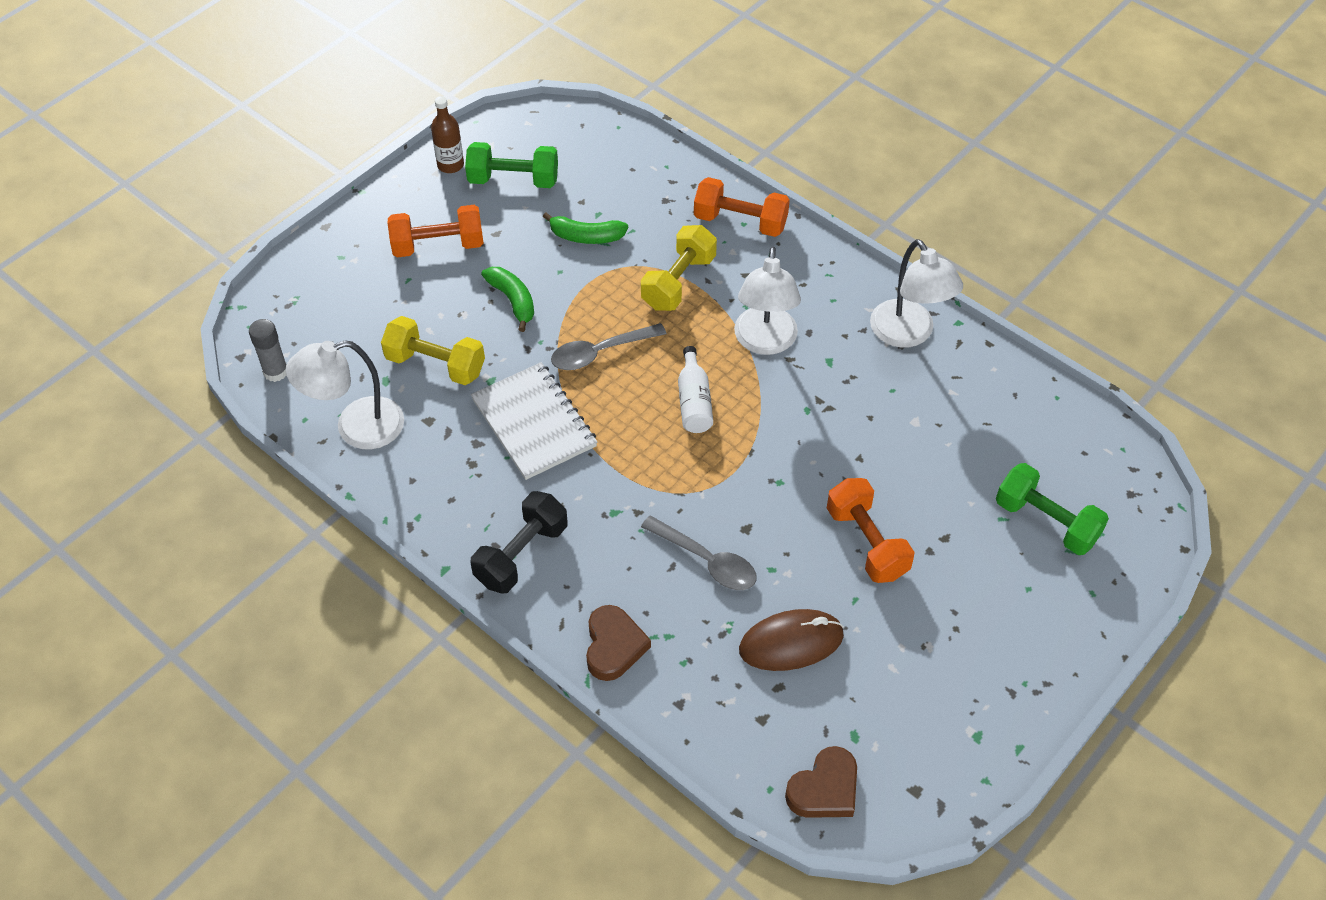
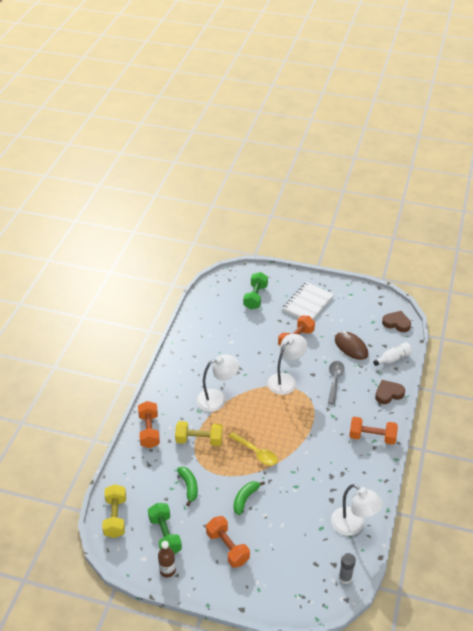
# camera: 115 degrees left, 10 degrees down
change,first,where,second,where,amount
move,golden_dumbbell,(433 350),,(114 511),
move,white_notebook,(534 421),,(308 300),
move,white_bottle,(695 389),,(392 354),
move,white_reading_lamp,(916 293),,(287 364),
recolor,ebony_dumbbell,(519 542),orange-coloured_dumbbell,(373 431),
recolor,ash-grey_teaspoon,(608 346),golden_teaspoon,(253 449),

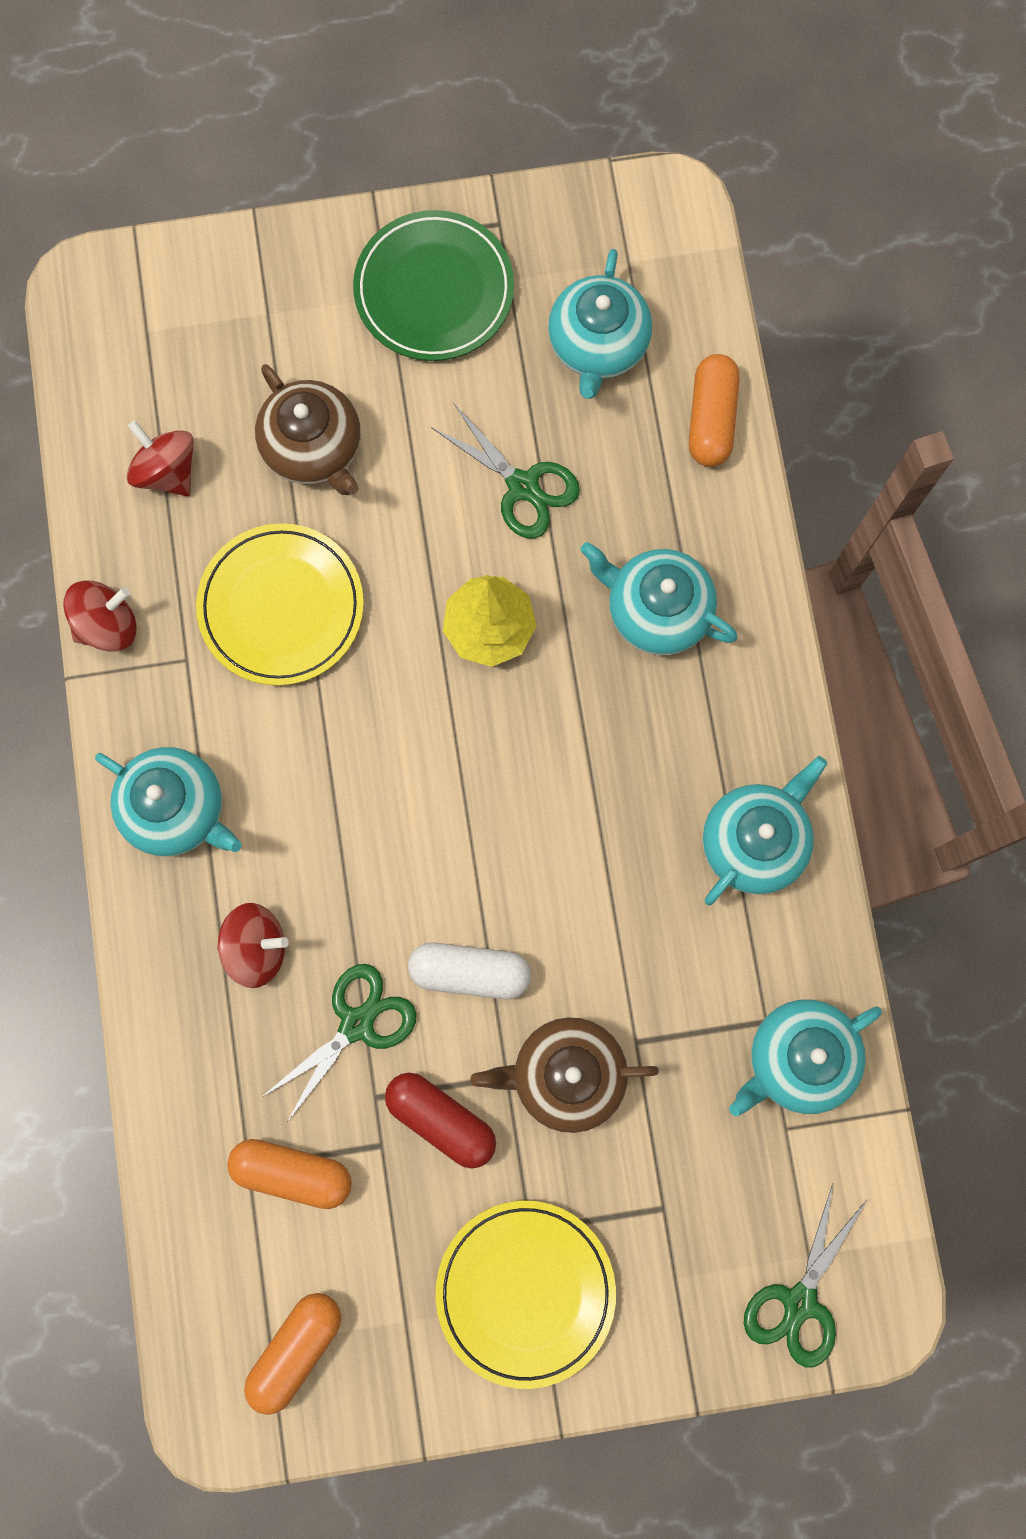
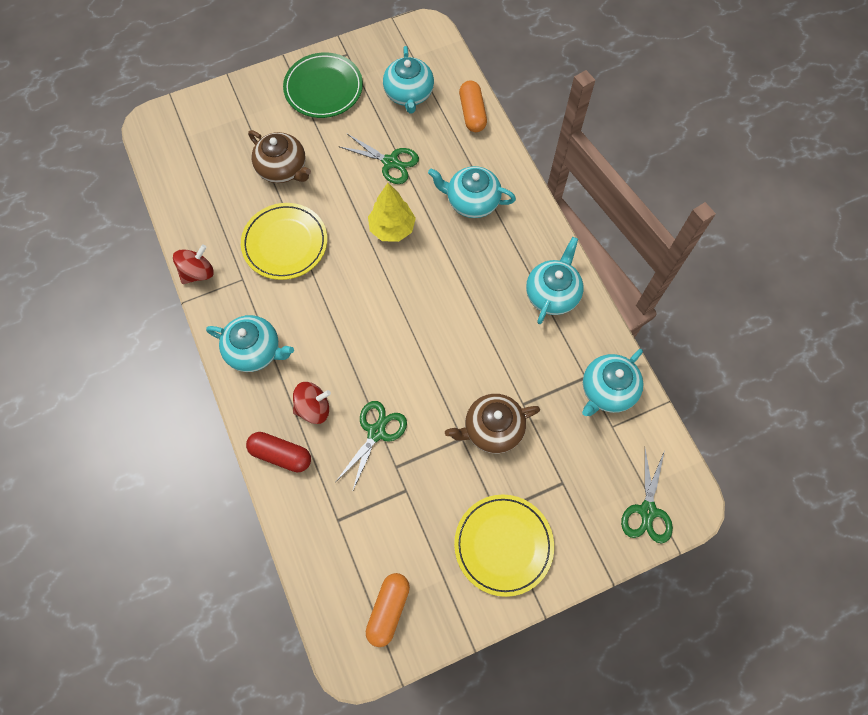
# camera: 15 degrees left, 10 degrees down
change,first,where,second,where,amount
delete,red_toy_top,(160 458),,,
delete,orange-coloured_capsule,(289 1174),,,
delete,white_capsule,(469 971),,,
move,red_capsule,(440 1120),,(278 452),

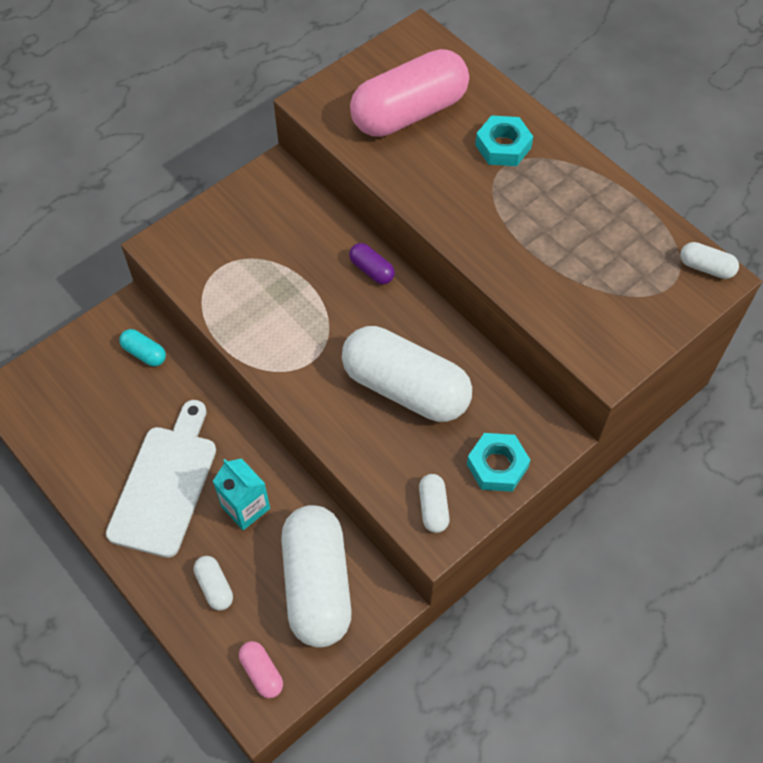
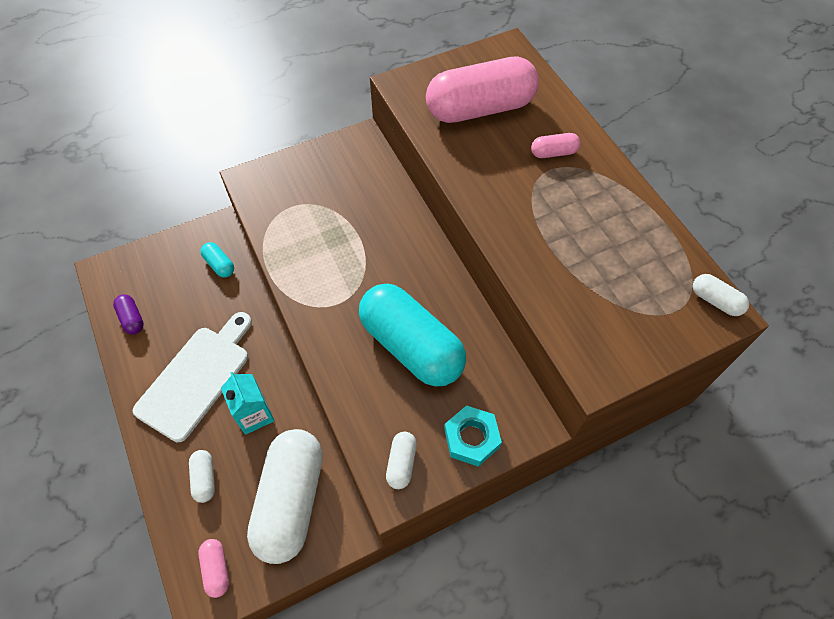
# camera: 15 degrees right, 0 degrees up
change,first,where,second,where,amount
move,royal_purple_capsule,(372 263),,(128 314),
replace,turquoise_hex_nut,(504 140),rosy_capsule,(556 145),
recolor,white_capsule,(407 374),turquoise_capsule,(412 335),

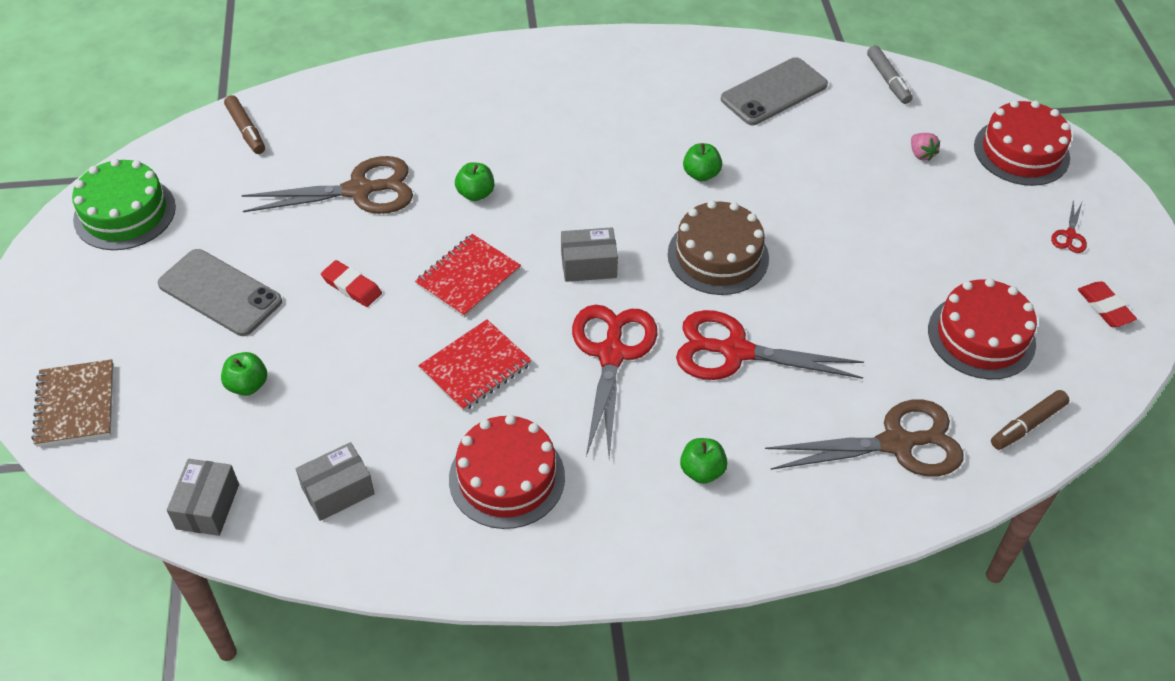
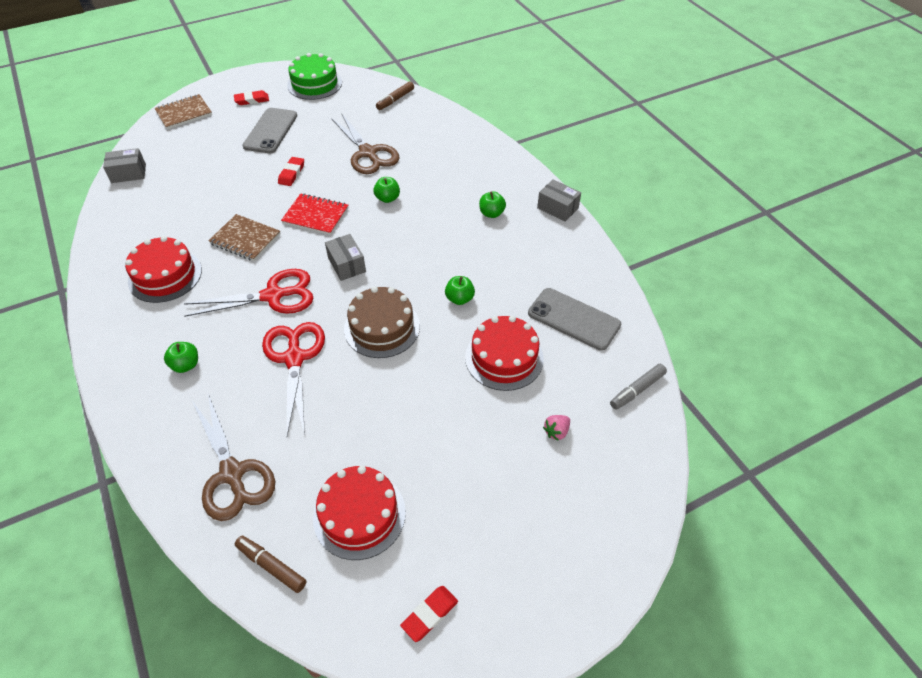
# camera: 70 degrees right, 0 degrees up
change,first,where,second,where,amount
delete,red_pair_of_scissors,(1069 226),,,
insert,,,red_gum_eraser,(251 97),
move,leaf-green_apple,(244 374),,(492 204),
move,ash-grey_parcel,(335 481),,(559 200),
move,red_layer_cake,(1022 143),,(504 353),
recolor,red_notebook,(475 365),dark_brown_notebook,(244 237),

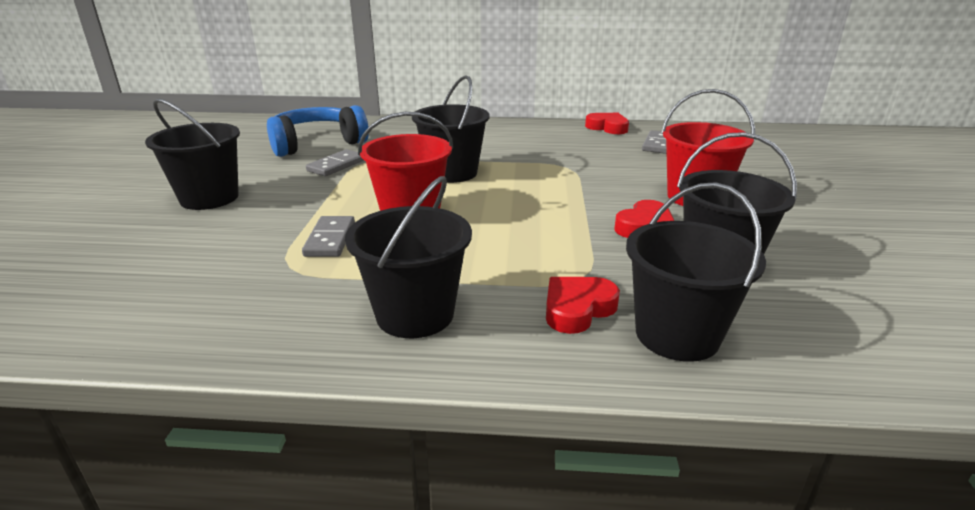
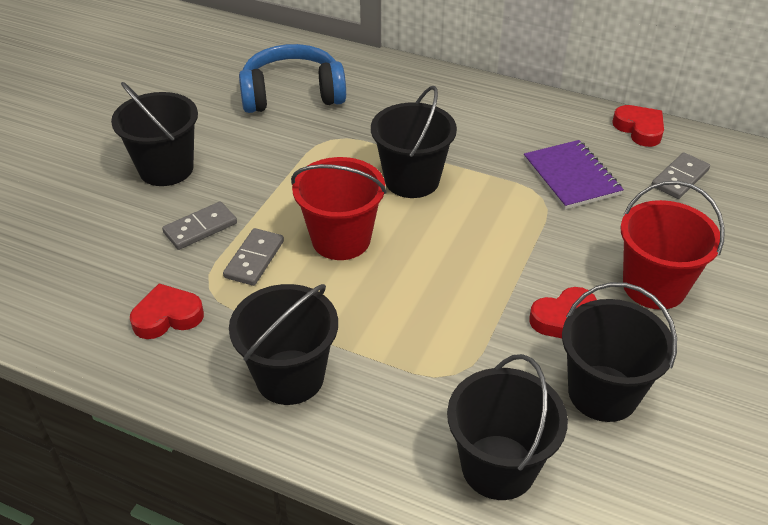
# camera: 20 degrees right, 15 degrees up
change,first,where,second,where,amount
insert,,,royal_purple_notebook,(574 174),
move,ash-grey_domino_piece,(335 162),,(199 225),
move,red_love_heart,(583 305),,(167 311),

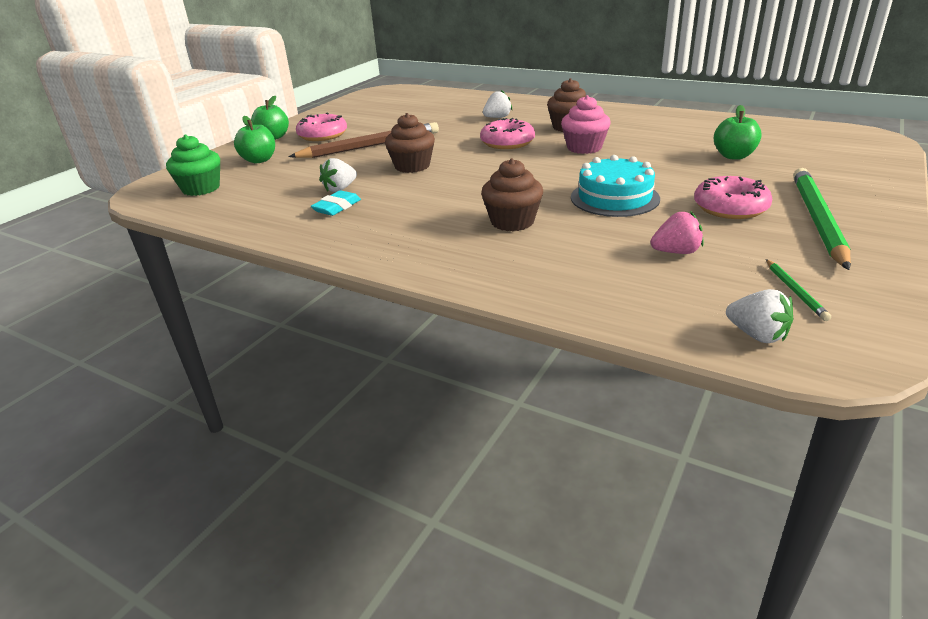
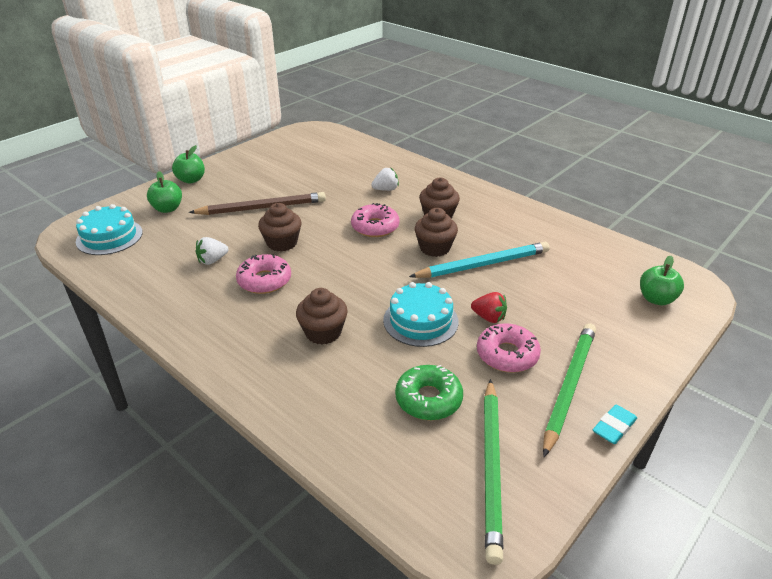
# camera: 10 degrees right, 5 degrees up
change,first,where,second,where,amount
delete,white_strawberry,(759 316),,,
insert,,,turquoise_wooden_pencil,(479 260),
insert,,,red_strawberry,(489 307),
move,rosy_donut,(321 127),,(263 274),
move,turquoise_gum_eraser,(336 203),,(615 424),
move,leaf-green_apple,(738 132),,(662 280),
replace,leaf-green_muffin,(193 165),turquoise_layer_cake,(109 229),
replace,rosy_strawberry,(677 233),leaf-green_donut,(429 392),
recolor,rosy_muffin,(586 124),dark_brown_muffin,(436 232),
resize,leaf-green_wooden_pencil,(798 290),,(494 472),x2.31

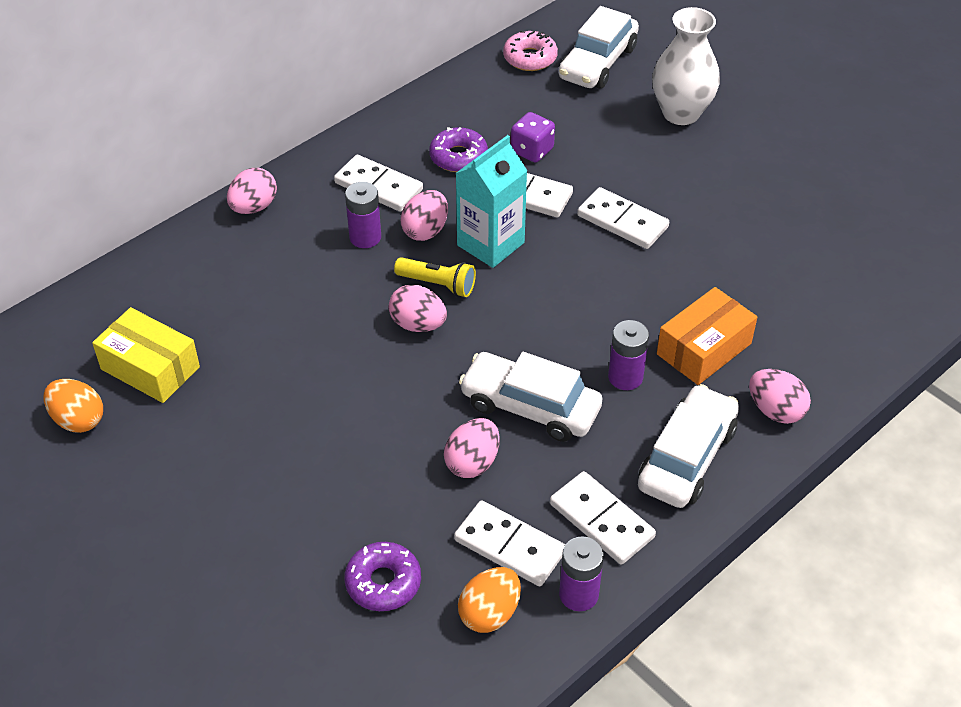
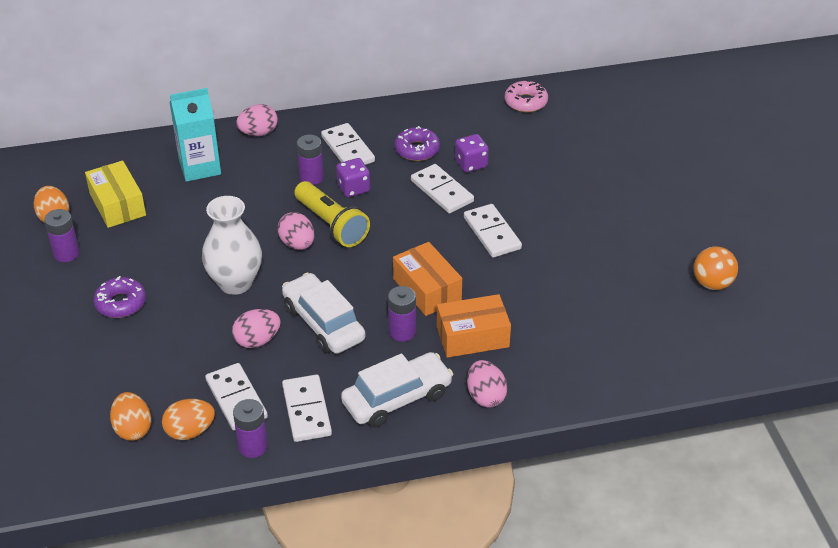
# camera: 30 degrees right, 5 degrees down
change,first,where,second,where,amount
delete,white_automobile,(599 47),,,
insert,,,royal_purple_battery,(61 235),
insert,,,orange-coloured_toy_egg,(130 416),
insert,,,orange-coloured_parcel,(427 279),
insert,,,orange-coloured_play_ball,(716 268),
move,royal_purple_donut,(382 576),,(119 297),
move,turquoise_carton,(491 201),,(195 135),
move,white_flower_vase,(686 66),,(232 245),
replace,rosy_toy_egg,(424 215),royal_purple_dice,(353 177),
resize,golden_torch,(435 277),,(332 214),x1.54

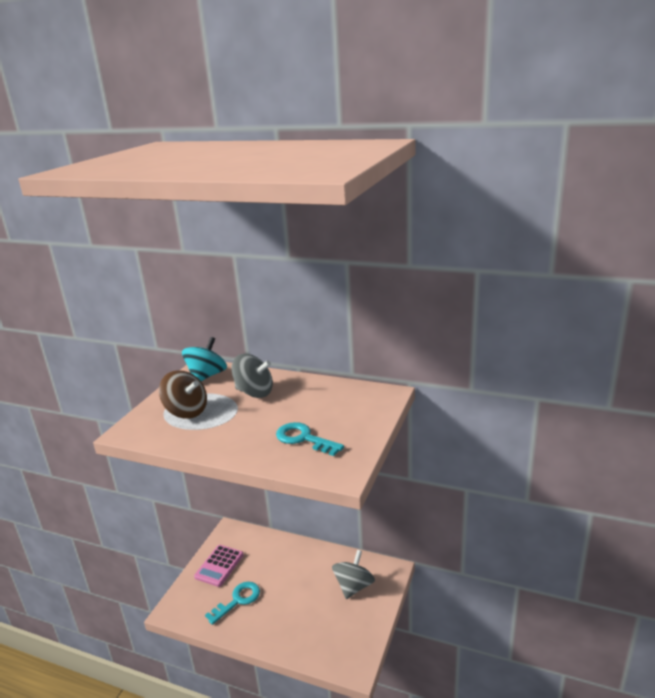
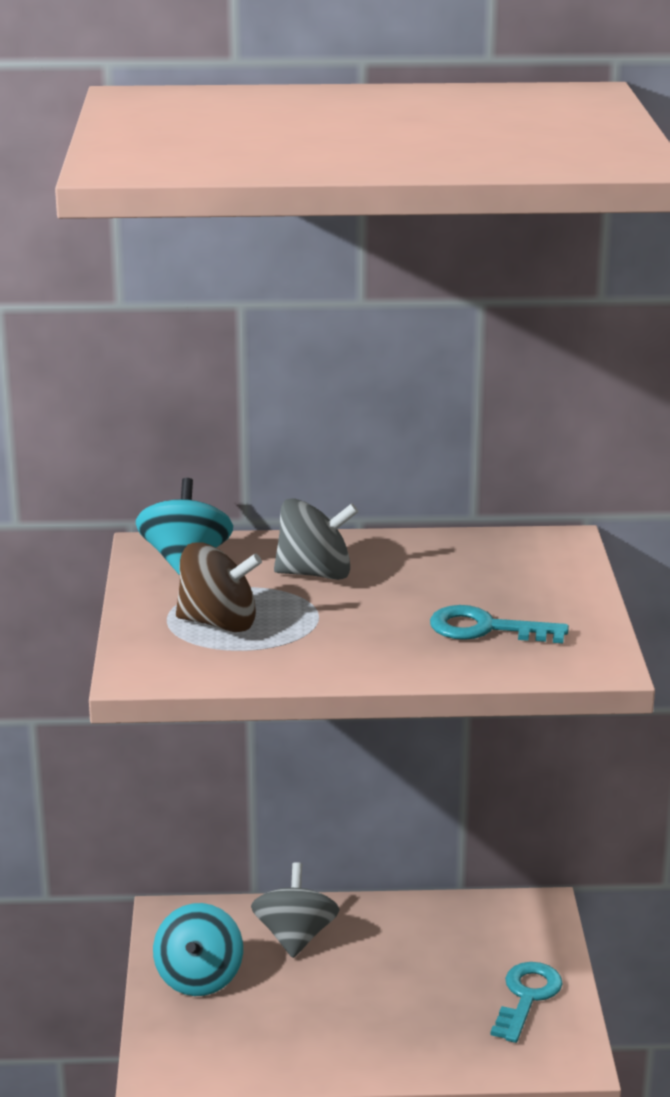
# camera: 25 degrees left, 0 degrees up
change,first,where,second,where,amount
move,turquoise_door_key,(232 603),,(527 1002),
move,ash-grey_toy_top,(353 574),,(295 910),
replace,rosy_adding_machine,(219 566),turquoise_toy_top,(198 949),

